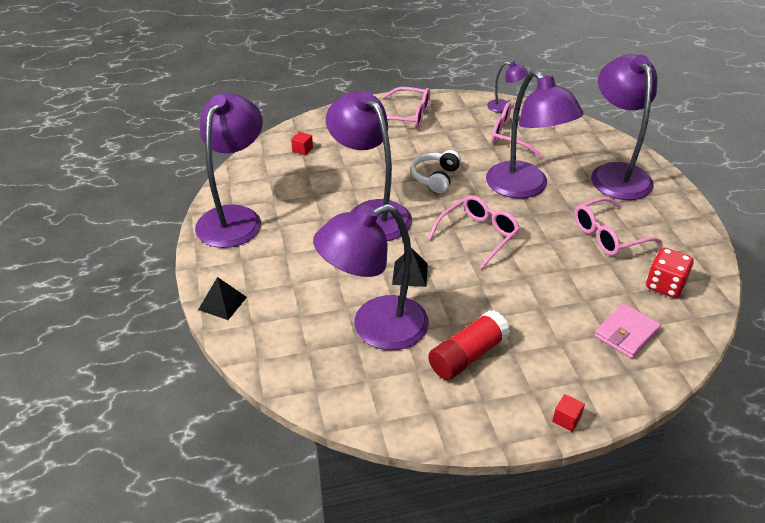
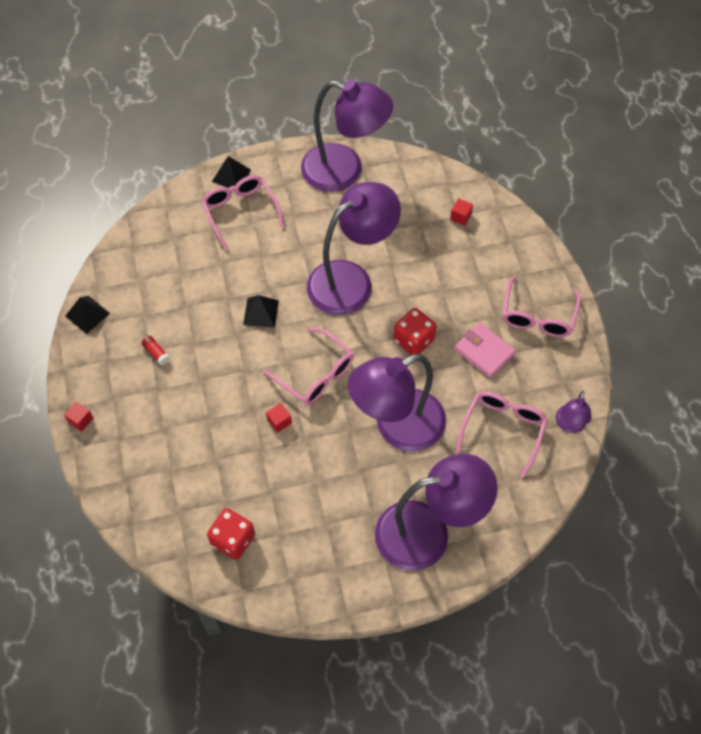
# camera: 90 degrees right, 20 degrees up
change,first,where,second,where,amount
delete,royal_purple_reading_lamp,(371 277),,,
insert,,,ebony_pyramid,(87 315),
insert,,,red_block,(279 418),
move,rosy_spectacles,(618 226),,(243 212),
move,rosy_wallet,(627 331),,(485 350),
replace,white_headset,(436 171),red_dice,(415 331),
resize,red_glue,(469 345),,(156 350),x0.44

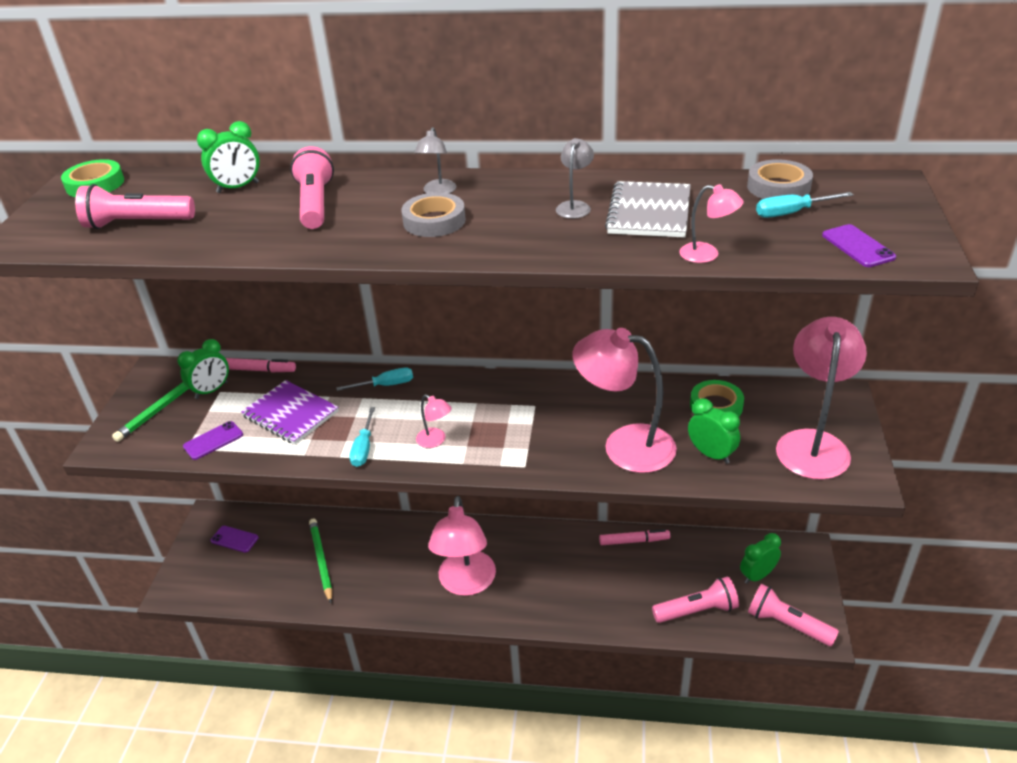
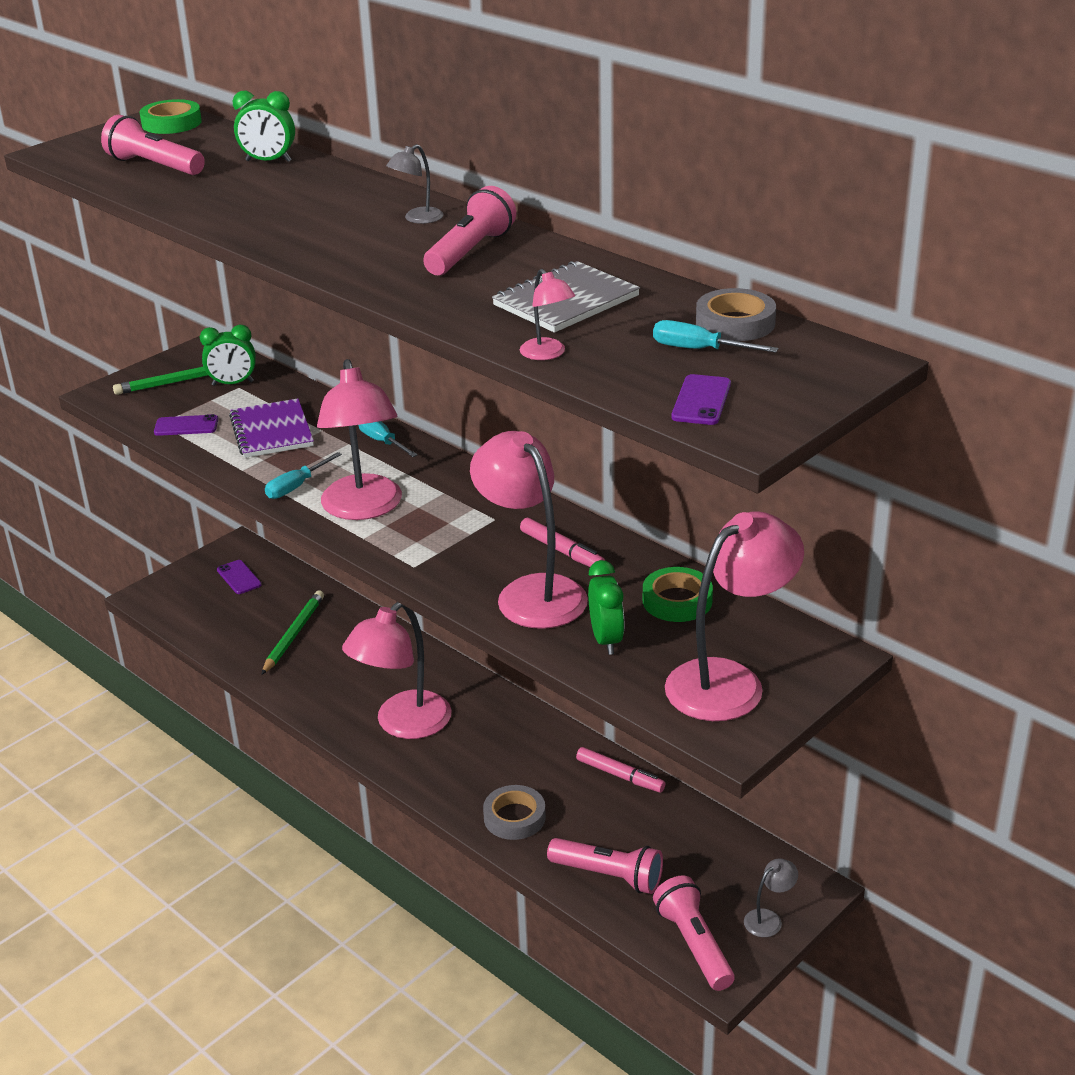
# camera: 35 degrees right, 5 degrees down
change,first,where,second,where,amount
delete,leaf-green_clock,(760 558),,,
move,rosy_marker_pen,(261 365),,(562 542),
move,rosy_torch,(312 187),,(470 230),
move,ash-grey_roll_of_tape,(433 215),,(514 812),
move,ash-grey_reading_lamp,(575 178),,(771 897),
rotate,turquoise_hand_screwdriver,(374 379),,(388 439),150 degrees counterclockwise
resize,rosy_reading_lamp,(434 421),,(359 439),x2.30

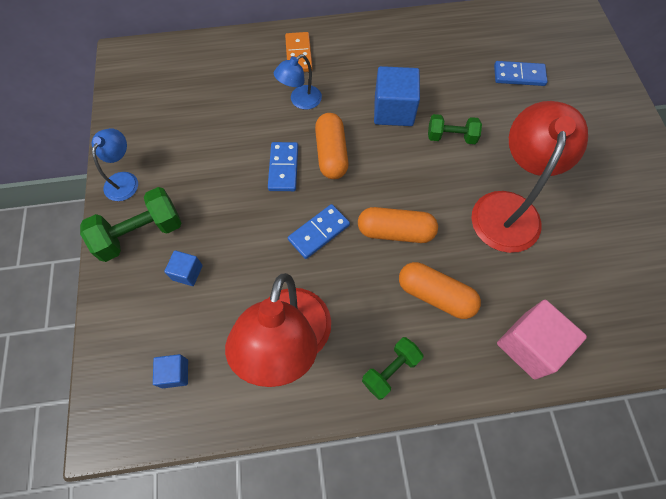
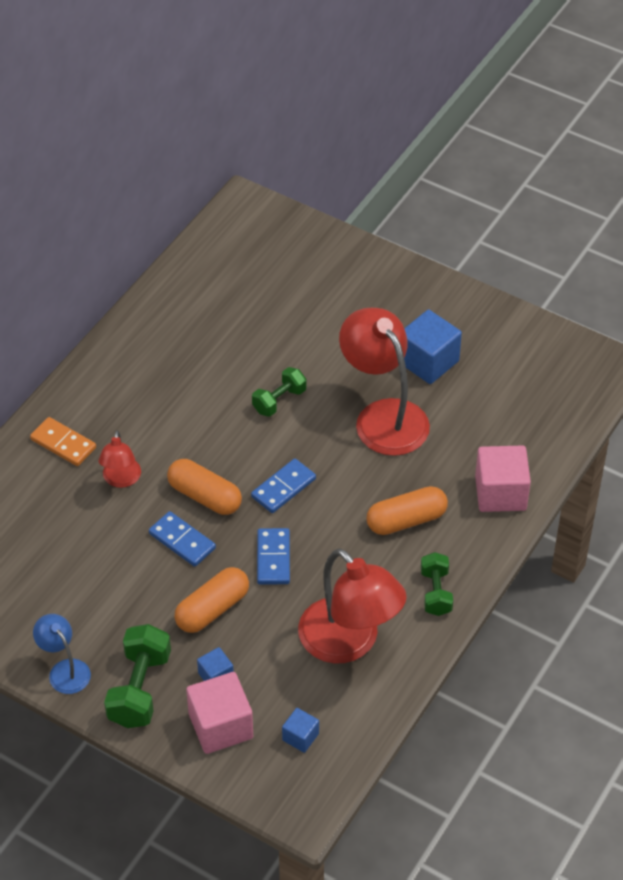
# camera: 50 degrees left, 15 degrees down
change,first,where,second,where,amount
insert,,,rosy_block,(219 713),
move,orange-coloured_capsule,(398 225),,(211 600),
move,blue_block,(397 96),,(433 347),
move,blue_domino_piece,(521 73),,(283 485),
recolor,blue_reading_lamp,(298 82),red_reading_lamp,(120 459),

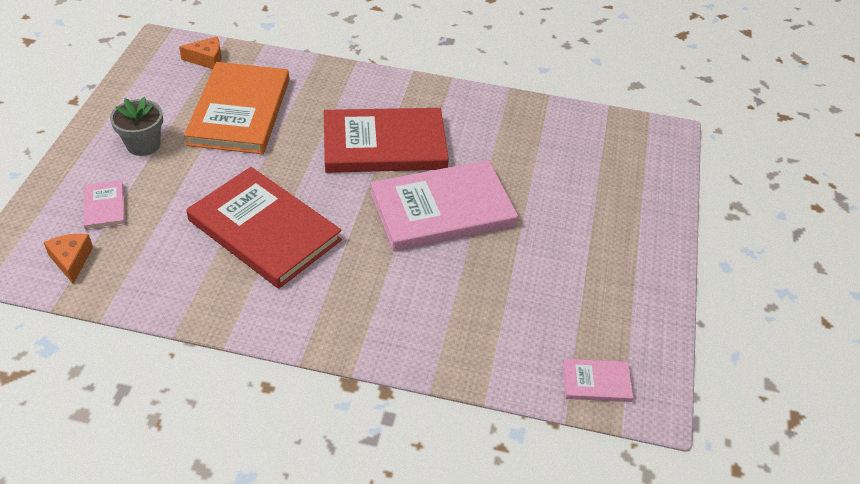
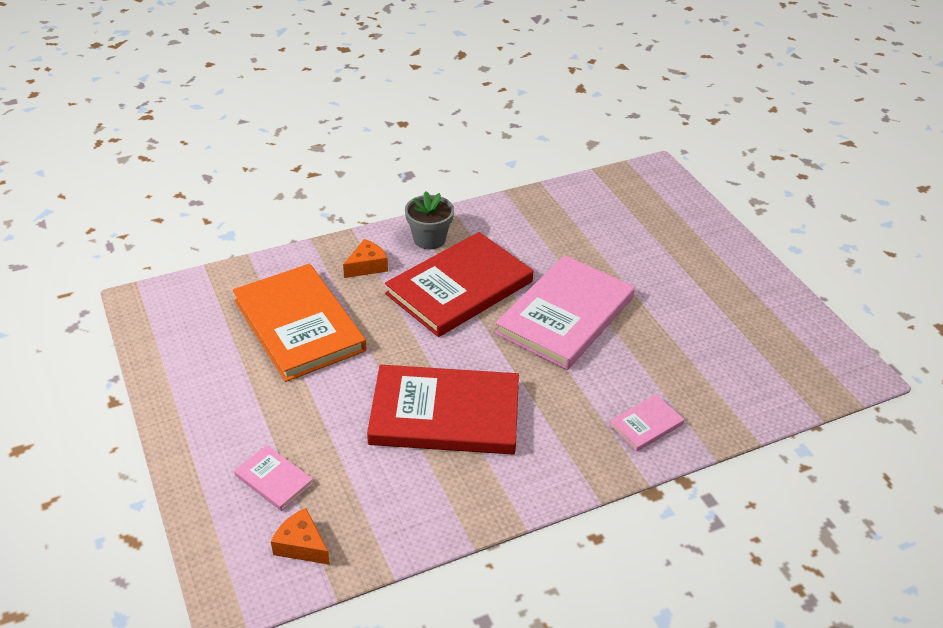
# camera: 35 degrees left, 5 degrees down
change,first,where,second,where,amount
move,ash-grey_plant_pot,(136 126),,(429 220),
move,orange-coloured_cheese_wedge,(200 52),,(365 258),
move,rosy_hardback,(598 380),,(646 423),

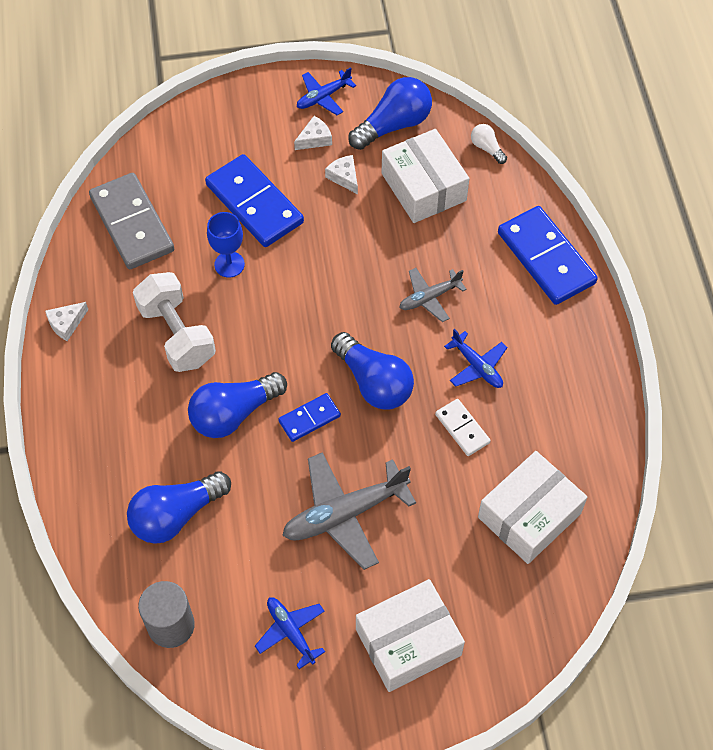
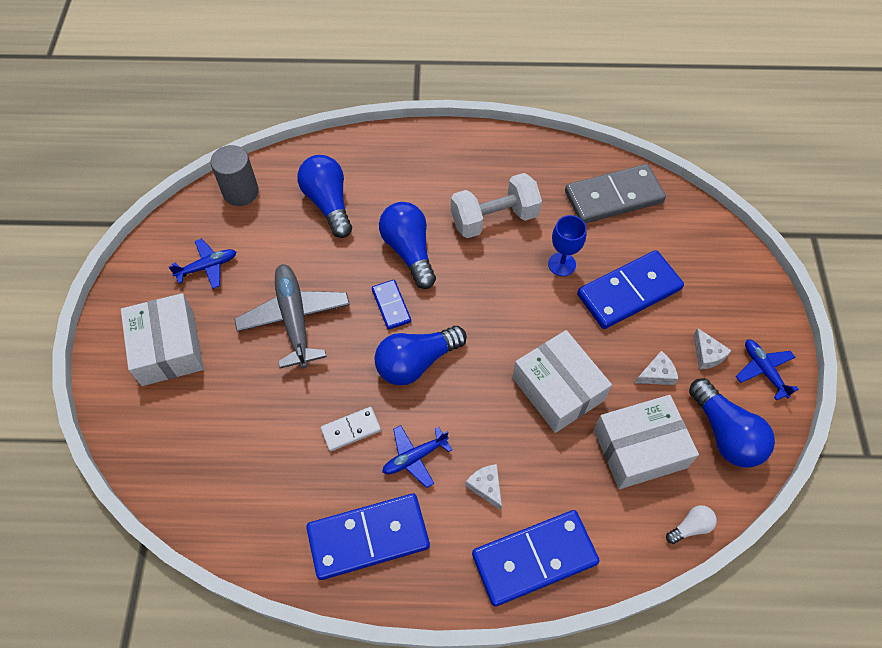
# camera: 100 degrees right, 0 degrees up
change,first,where,second,where,amount
delete,ash-grey_plane,(433 295),,,
insert,,,blue_domino_piece,(368 537),
move,white_cheese_wedge,(66 321),,(483 487),
move,white_parcel,(532 507),,(562 381),

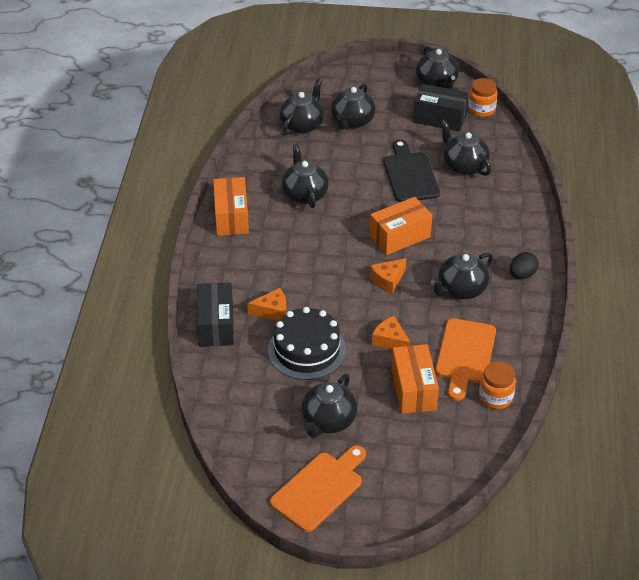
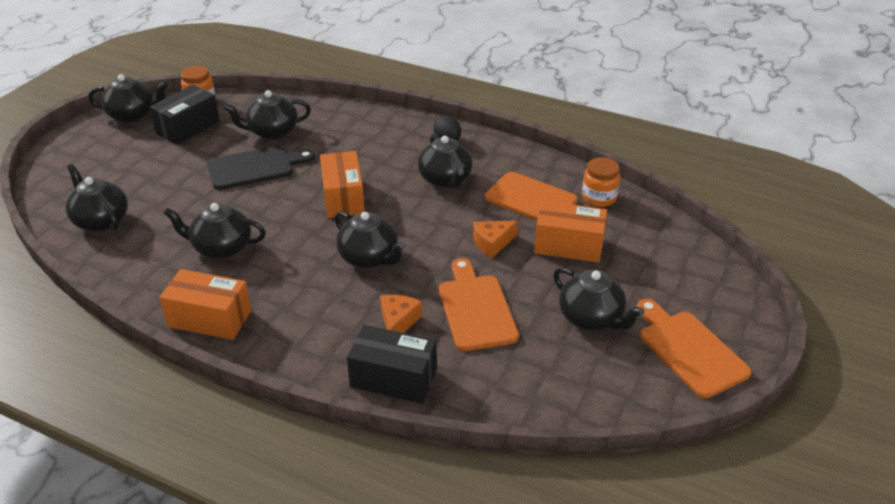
# camera: 70 degrees left, 5 degrees down
change,first,where,second,where,amount
delete,orange-coloured_cheese_wedge,(388 276),,,
move,ebony_tea_pot,(353 106),,(370 240),
replace,ebony_layer_cake,(307 343),orange-coloured_chopping_board,(479 304),
rotate,ebony_chopping_board,(411 170),,(261 168),150 degrees clockwise

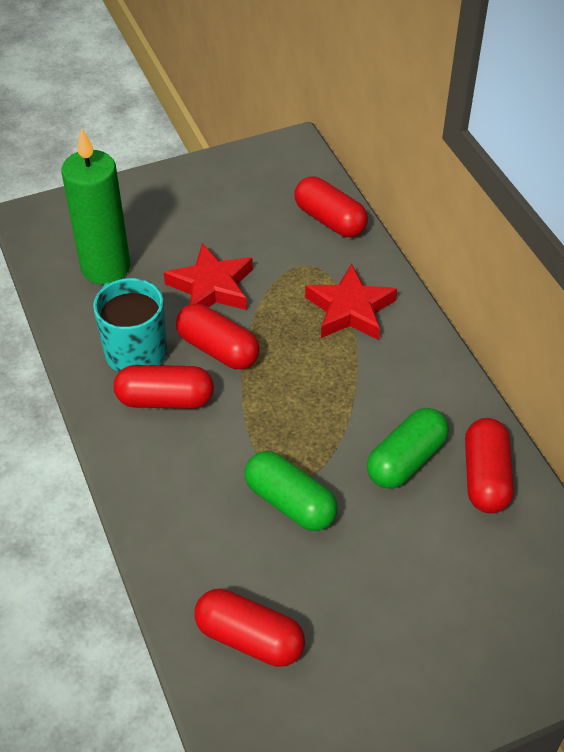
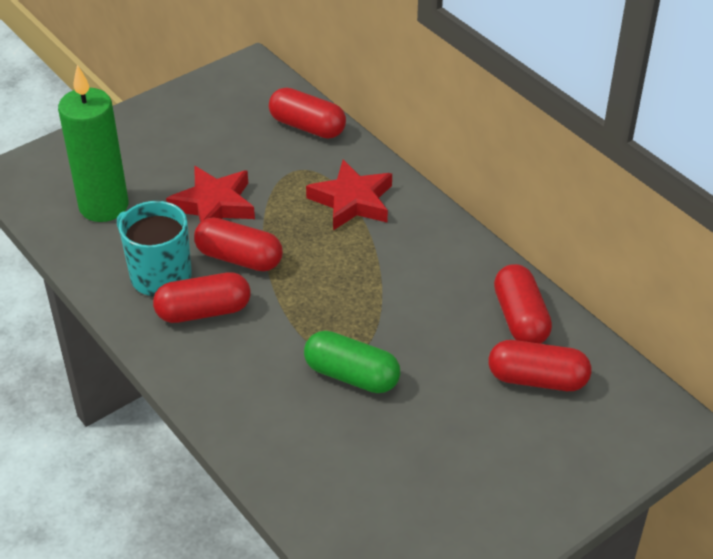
# camera: 15 degrees left, 5 degrees down
change,first,where,second,where,amount
delete,leaf-green_capsule,(408 448),,,
move,red_capsule,(249 628),,(539 365),

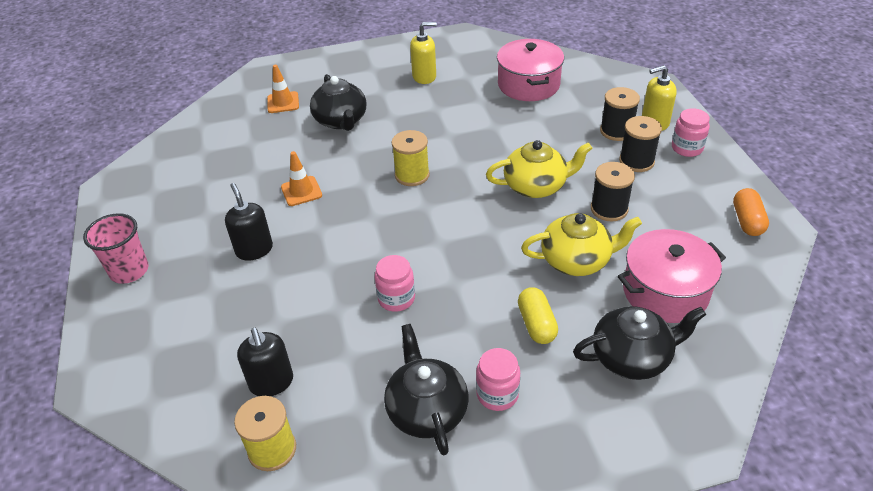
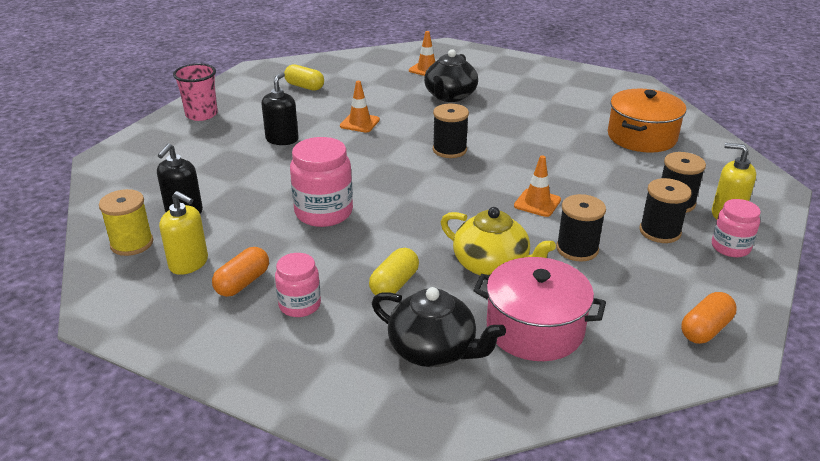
# camera: 40 degrees right, 10 degrees down
change,first,where,second,where,amount
insert,,,golden_capsule,(304 77),
move,golden_pump_bottle,(423 53),,(183 233),
replace,ebony_tea_pot,(426 389),orange-coloured_capsule,(240 272),
replace,golden_tea_pot,(539 169),orange-coloured_traffic_cone,(537 186),
recolor,golden_bobbin,(410 158),ebony_bobbin,(451 131),
recolor,rosy_pot,(530 70),orange-coloured_pot,(647 121),
resize,rosy_jam_jar,(395 283),,(321 182),x1.63

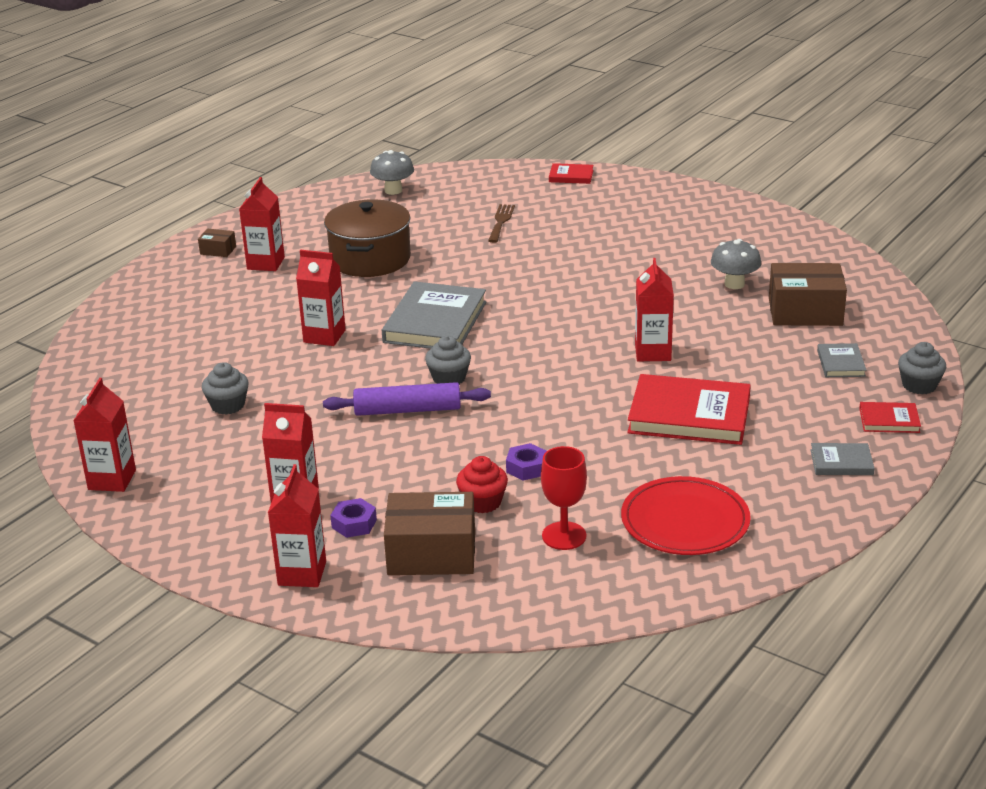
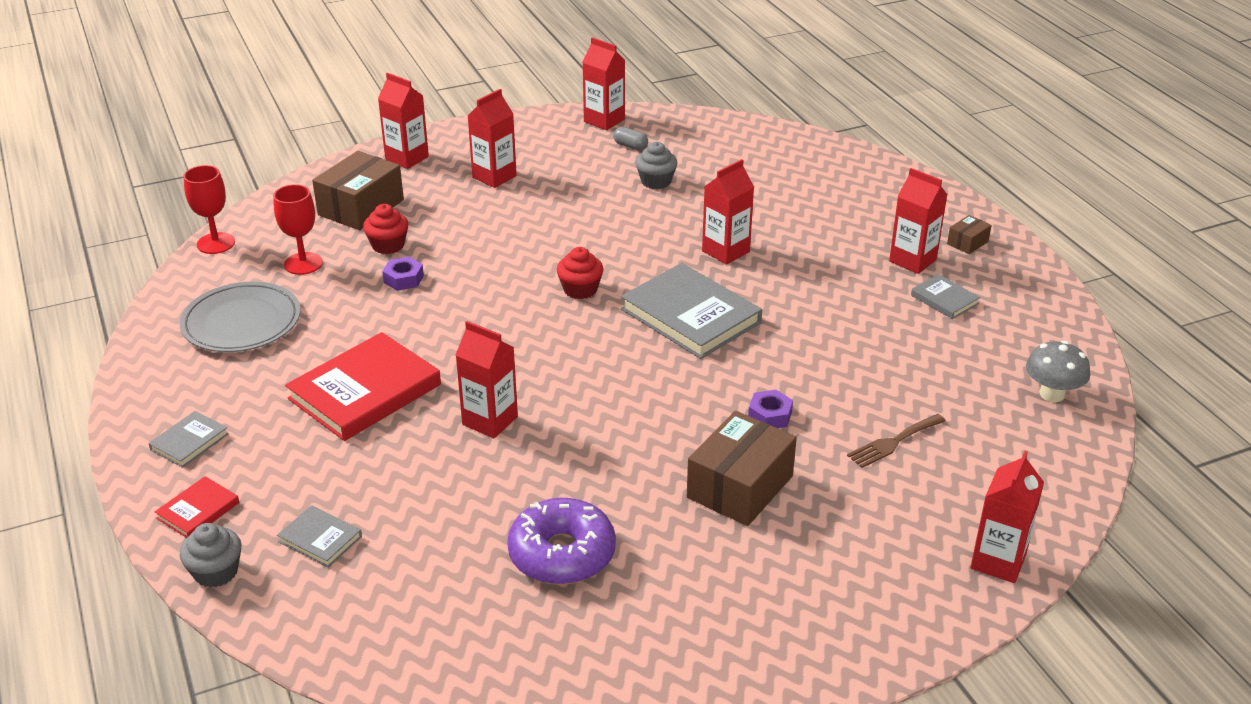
# camera: 120 degrees right, 5 degrees up
change,first,where,second,where,amount
delete,royal_purple_dough_roller,(407 399),,,
delete,dark_brown_pot,(367 238),,,
insert,,,red_wine_glass,(209 209),
insert,,,ash-grey_capsule,(630 138),
insert,,,ash-grey_hardback,(945 296),
move,royal_purple_hex_nut,(353 518),,(770 409),
move,dark_brown_parcel,(808 294),,(742 468),
replace,red_hardback,(571 173),red_carton,(1007 517),
replace,ash-grey_mushroom,(736 264),royal_purple_donut,(561 541),
recolor,ash-grey_muffin,(448 360),red_muffin,(580 273),
recolor,red_dinner_plate,(686 515),ash-grey_dinner_plate,(240 317),
rotate,dark_brown_table_fork,(501 223),,(896 441),105 degrees clockwise

